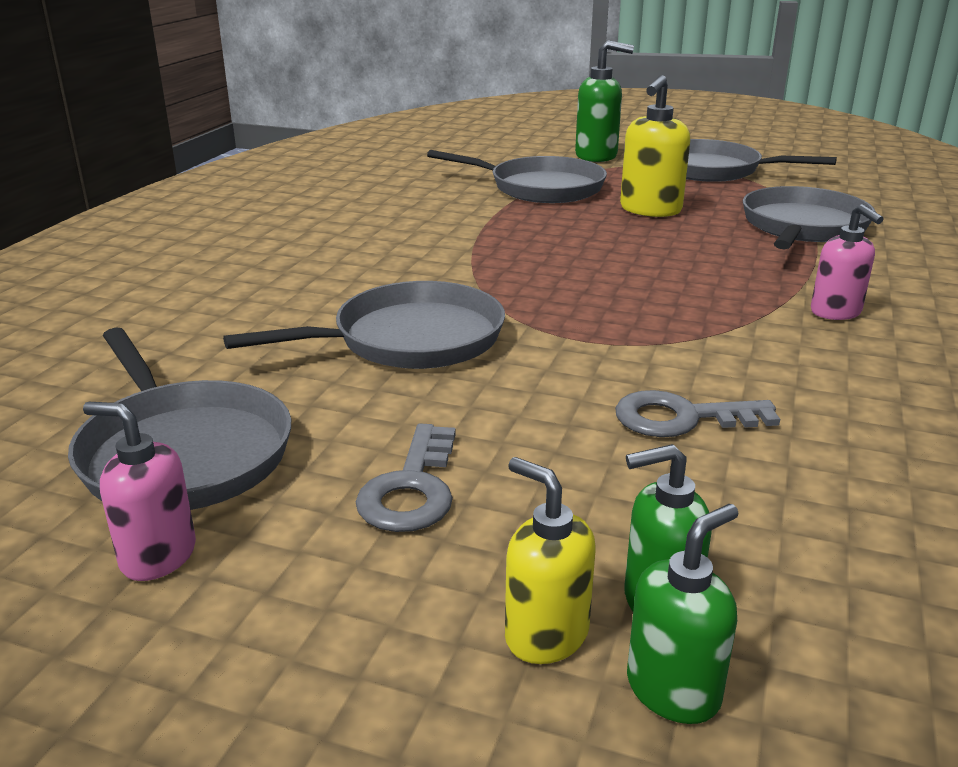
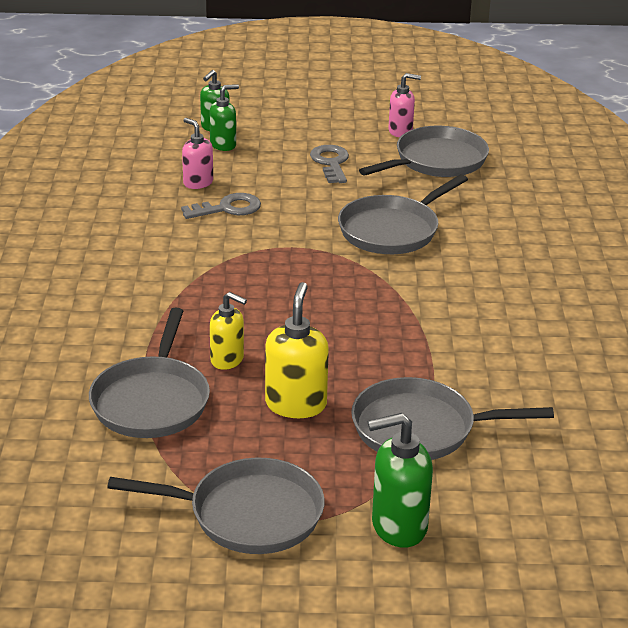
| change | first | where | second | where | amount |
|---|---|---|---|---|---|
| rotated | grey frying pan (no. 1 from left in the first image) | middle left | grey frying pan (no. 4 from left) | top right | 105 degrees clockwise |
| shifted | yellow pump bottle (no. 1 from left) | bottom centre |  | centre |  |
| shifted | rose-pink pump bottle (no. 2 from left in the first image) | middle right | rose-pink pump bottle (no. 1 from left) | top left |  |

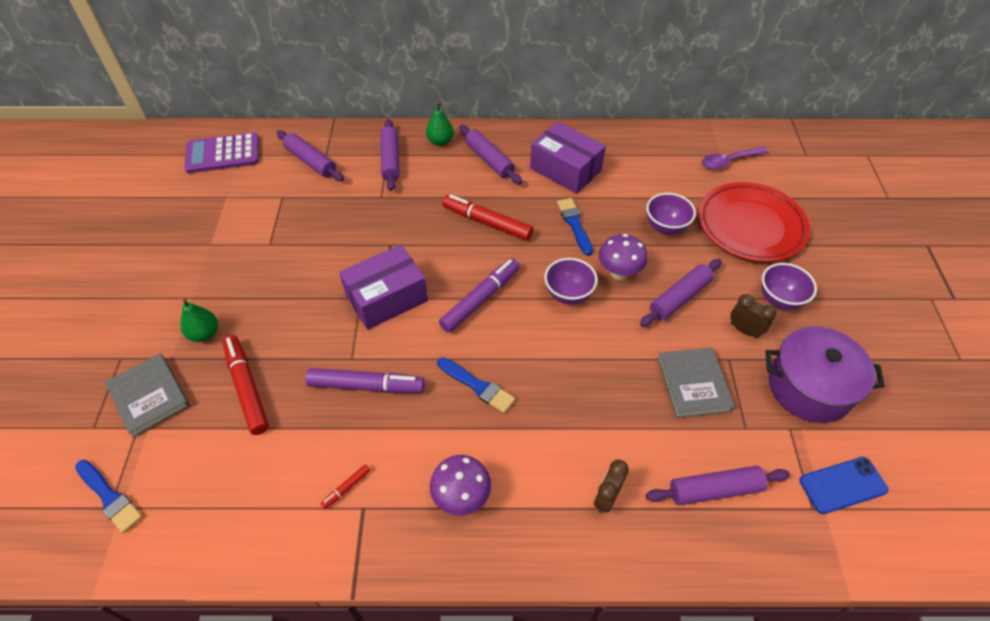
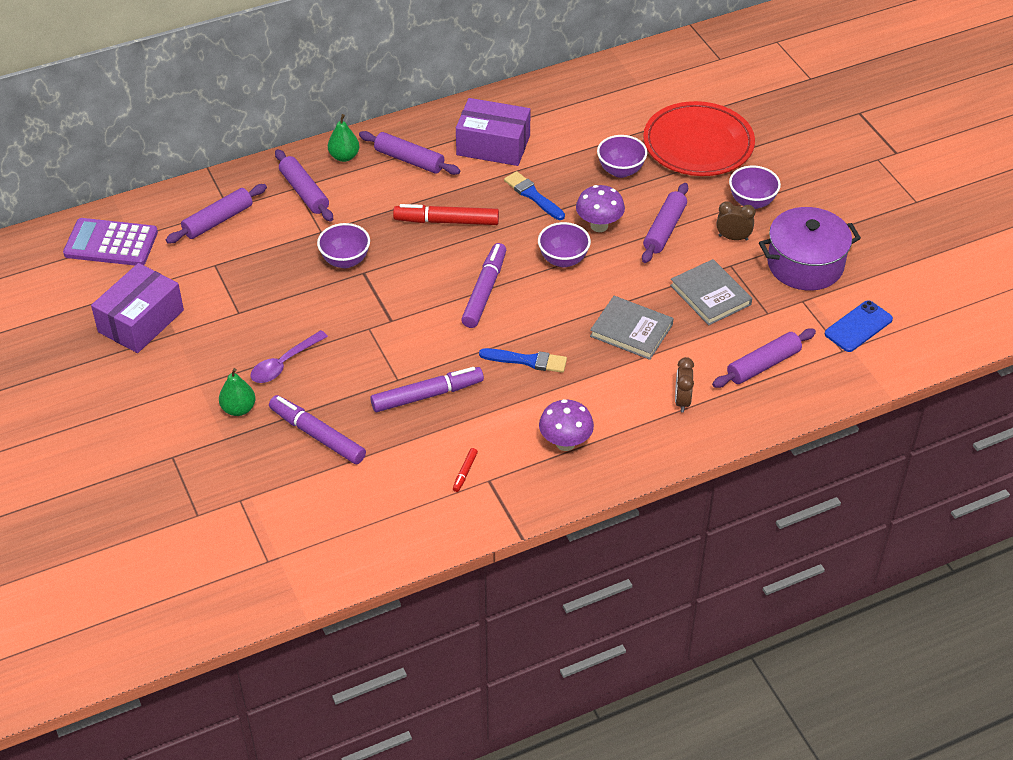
| change | first | where | second | where | amount |
|---|---|---|---|---|---|
| gone | royal blue brush (no. 1 from left) | bottom left |  |  |  |
| shifted | grey hardcover (no. 1 from left) | middle left |  | centre |  |
| rotated | royal purple adding machine | top left |  | top left | 45 degrees clockwise |
| repainted | scarlet marker (no. 1 from left) | middle left | royal purple marker (no. 1 from left) | middle left |  |
| rotated | royal purple dough roller (no. 1 from left) | top left |  | top left | 60 degrees counterclockwise |
| shifted | royal purple parcel (no. 1 from left) | centre |  | middle left |  |
| shifted | royal purple spoon | top right |  | middle left |  |
| new |  |  | royal purple bowl (no. 1 from left) | top centre |  |

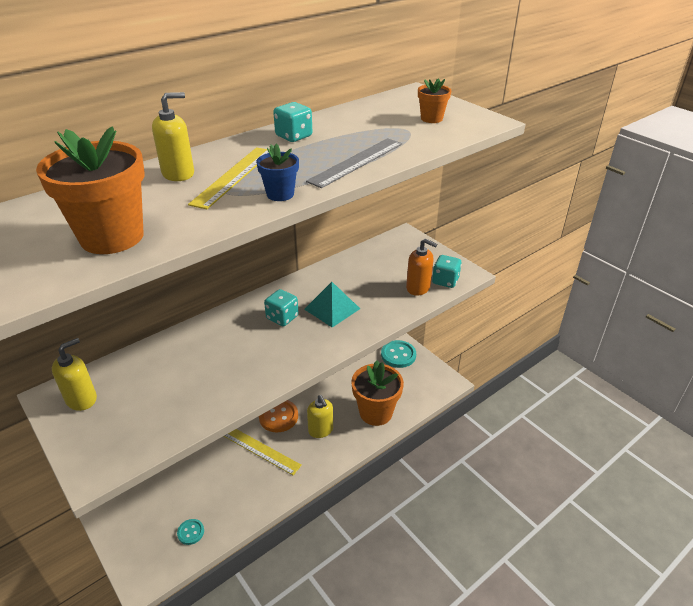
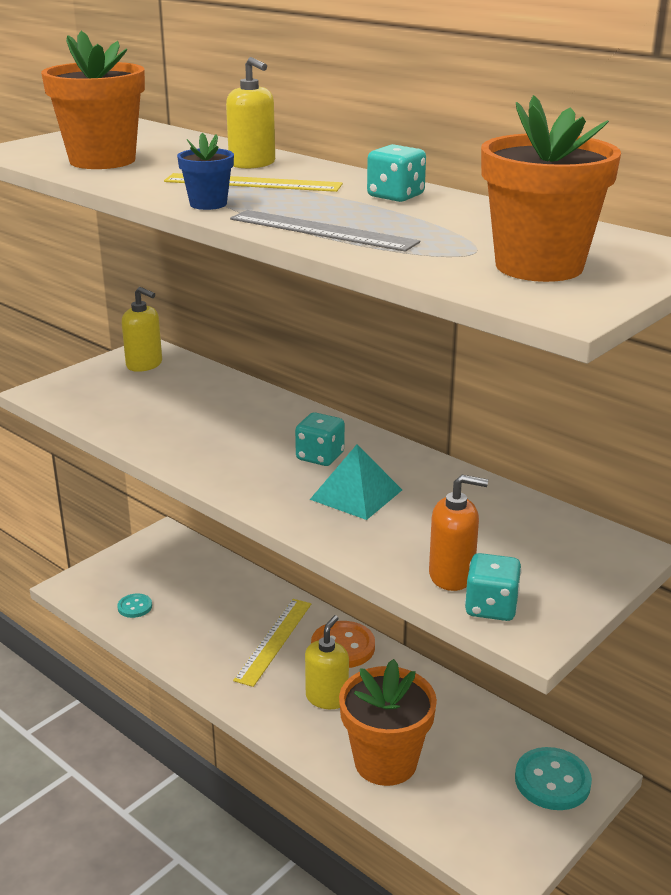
| change | first | where | second | where | amount |
|---|---|---|---|---|---|
| rotated | yellow pump bottle (no. 3 from left) | bottom centre |  | bottom centre | 150 degrees clockwise |
| rotated | bright orange pump bottle | centre |  | middle right | 105 degrees counterclockwise |
| scaled | bright orange plant pot (no. 3 from left) | top centre |  | top right | x2.01 |

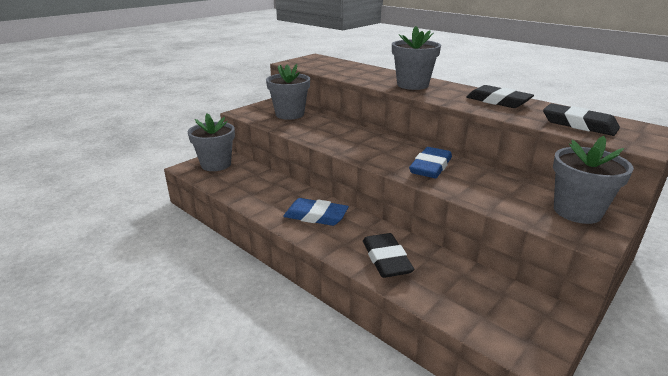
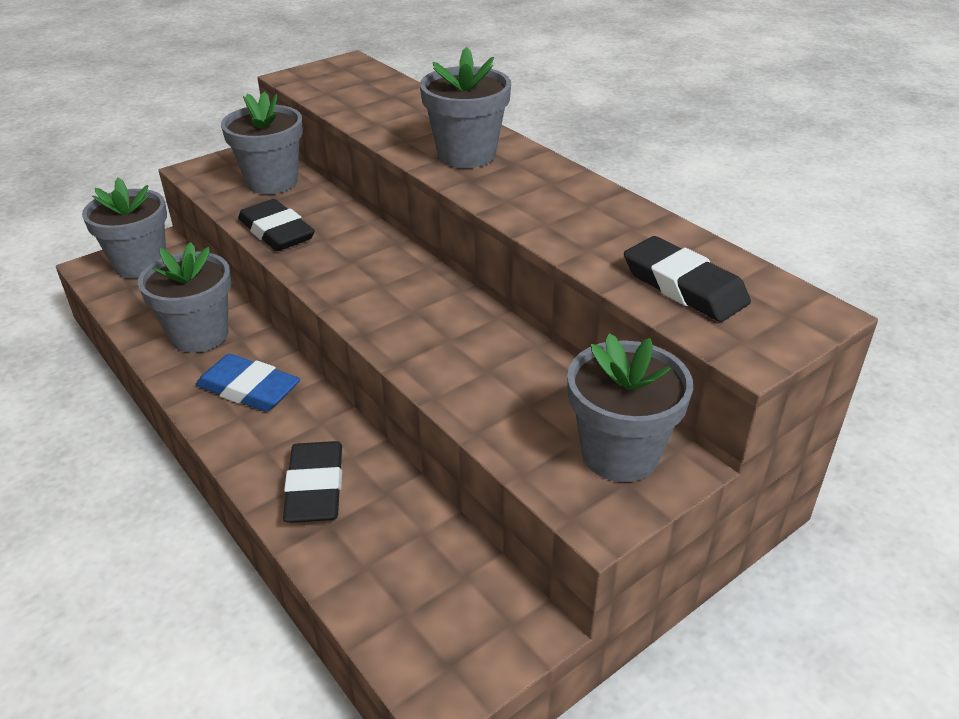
| change | first | where | second | where | amount |
|---|---|---|---|---|---|
| gone | royal blue eraser (no. 2 from left) | centre |  |  |  |
| shifted | jet-black eraser (no. 2 from left in the first image) | top right | jet-black eraser (no. 1 from left) | top left |  |
| new |  |  | grey plant pot (no. 2 from left) | middle left |  |

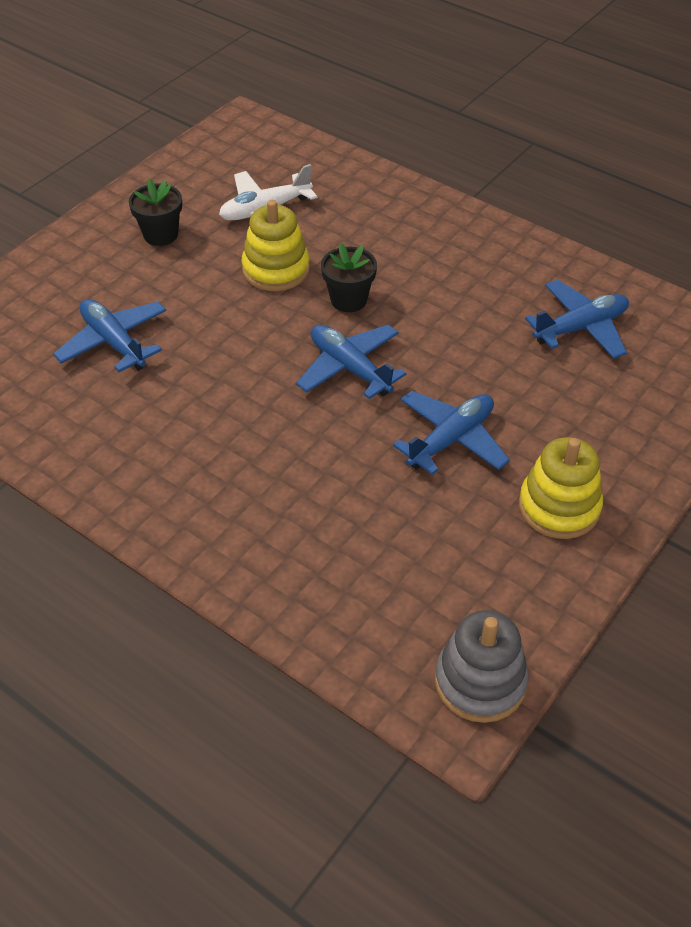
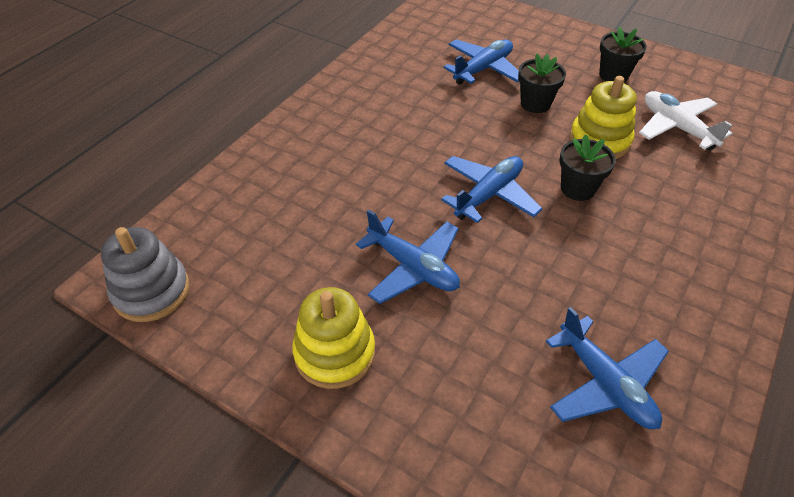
| change | first | where | second | where | amount |
|---|---|---|---|---|---|
| new |  |  | jet-black plant pot (no. 1 from left) | top right |  |

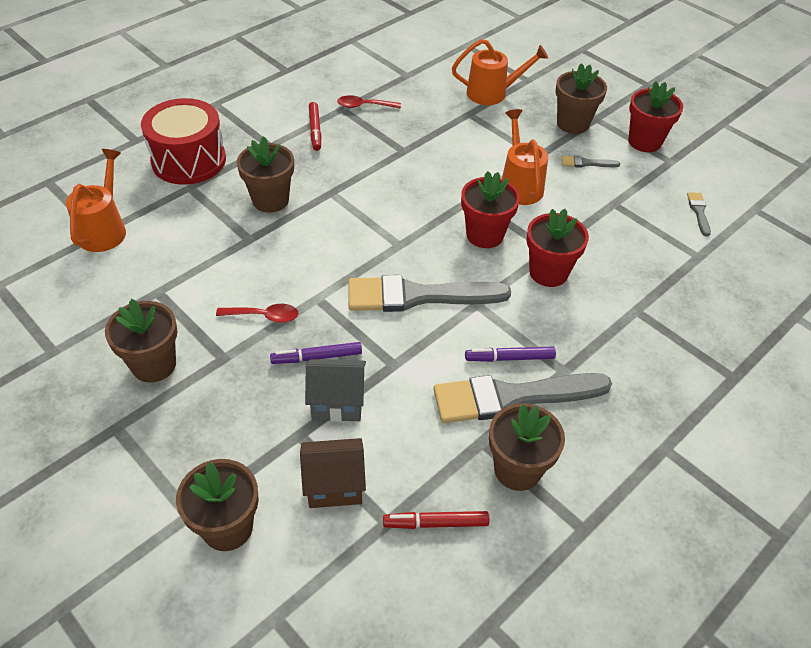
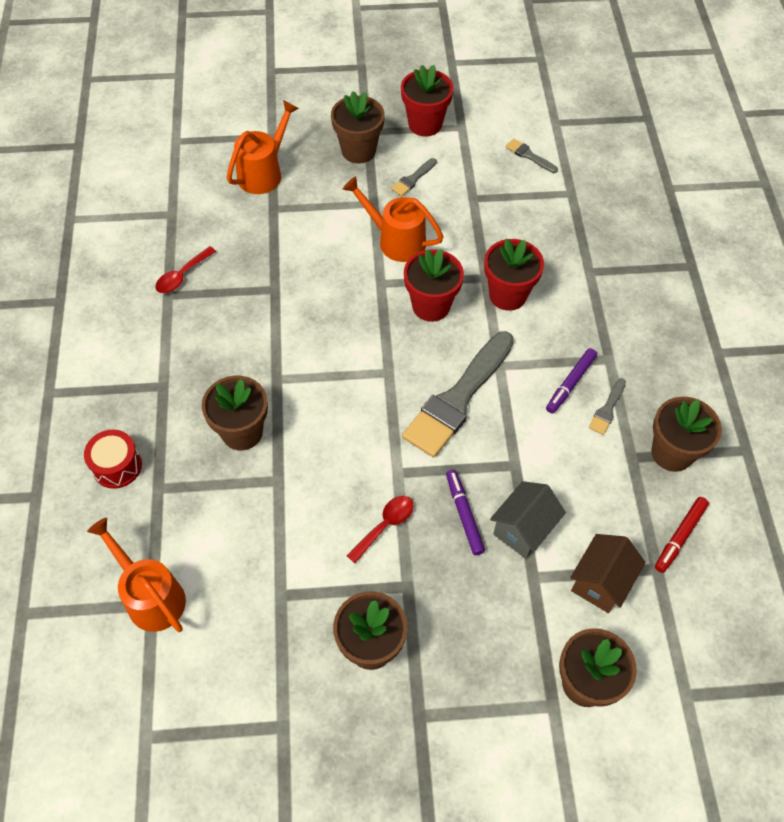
| change | first | where | second | where | amount |
|---|---|---|---|---|---|
| scaled | scarlet toy drum | top left |  | middle left | x0.55 |
| rotated | royal purple marker (no. 1 from left) | centre |  | centre | 135 degrees clockwise |
| gone | scarlet marker (no. 1 from left) | top centre |  |  |  |
| scaled | grey brush (no. 2 from left in the first image) | centre | grey brush (no. 4 from left) | middle right | x0.42 |

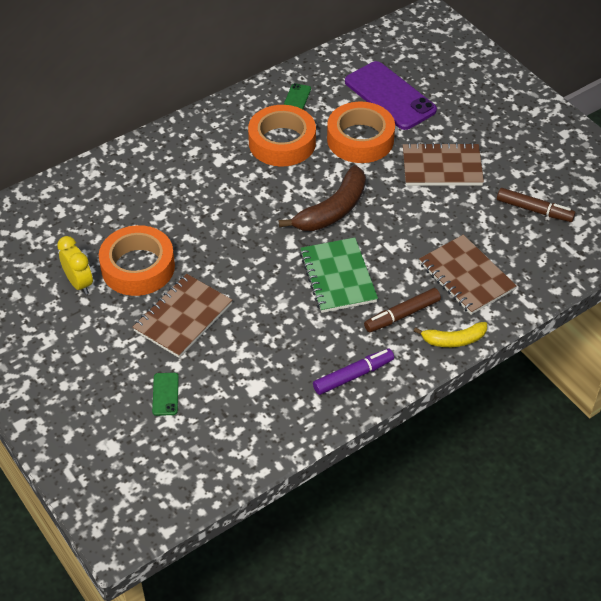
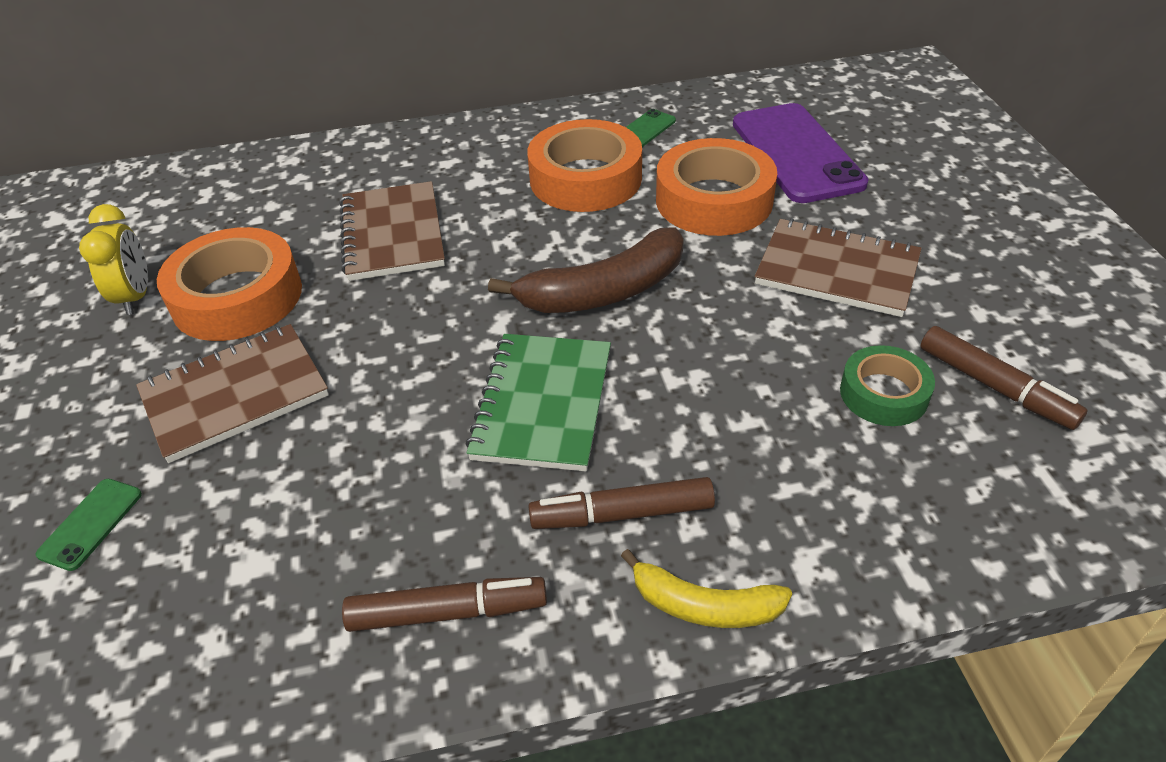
| change | first | where | second | where | amount |
|---|---|---|---|---|---|
| repainted | royal purple marker | centre | dark brown marker (no. 1 from left) | bottom centre |  |
| shifted | dark brown notepad (no. 3 from left in the first image) | middle right | dark brown notepad (no. 2 from left) | top centre |  |
| new |  |  | emerald sticky tape | middle right |  |

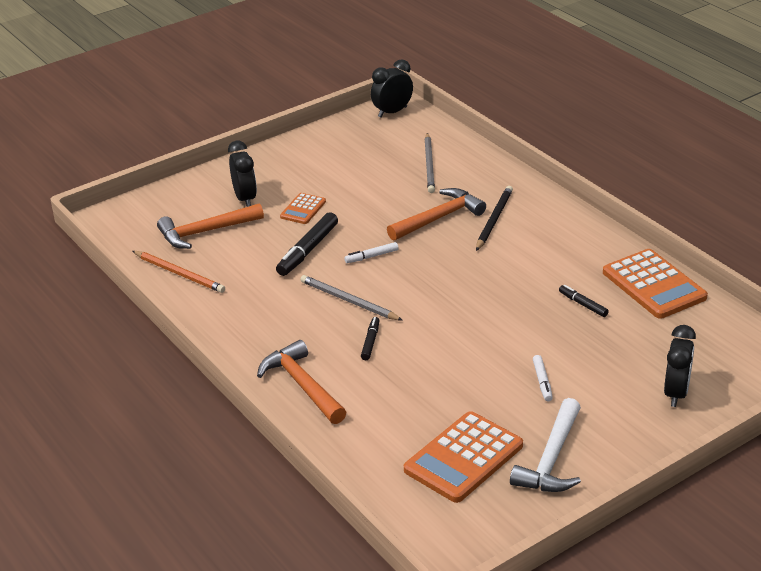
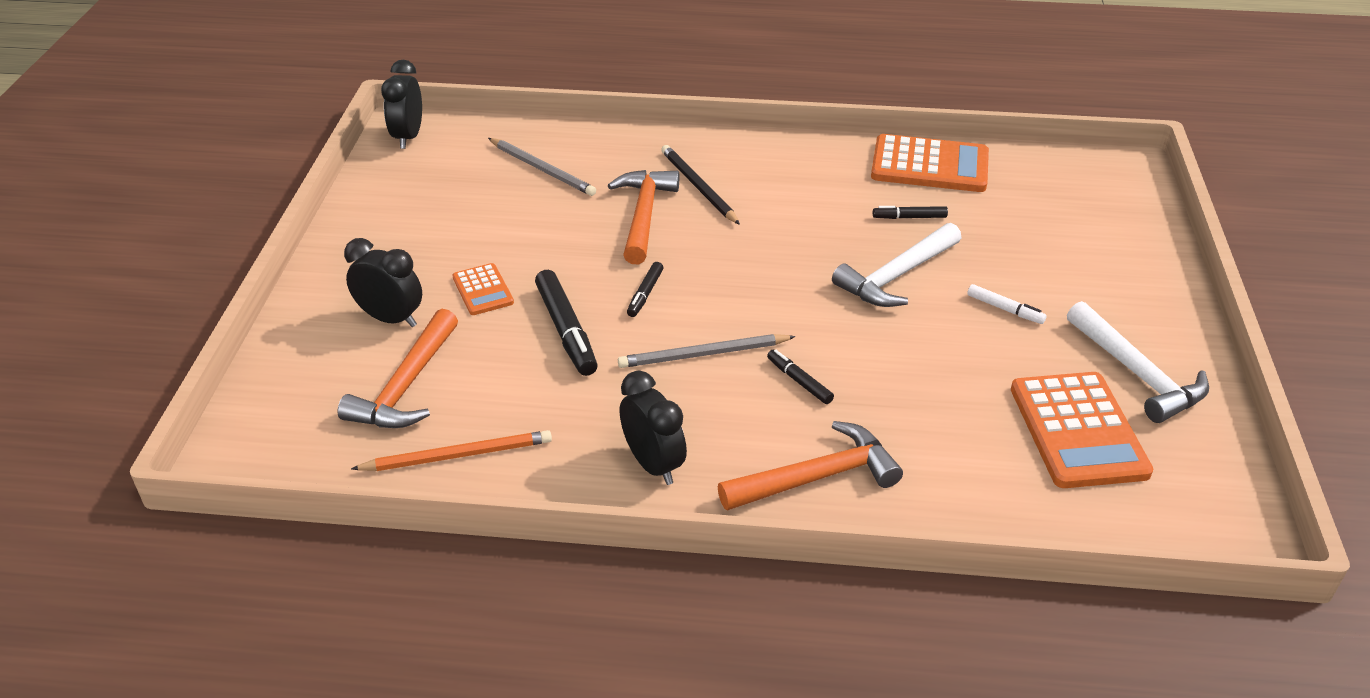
| change | first | where | second | where | amount |
|---|---|---|---|---|---|
| rotated | bright orange hammer (no. 2 from left in the first image) | bottom centre | bright orange hammer (no. 3 from left) | bottom centre | 150 degrees clockwise |
| repainted | pure white marker (no. 1 from left) | centre | jet-black marker (no. 2 from left) | centre |  |
| shifted | jet-black alarm clock (no. 3 from left) | middle right |  | centre |  |
| new |  |  | pure white hammer (no. 1 from left) | centre |  |

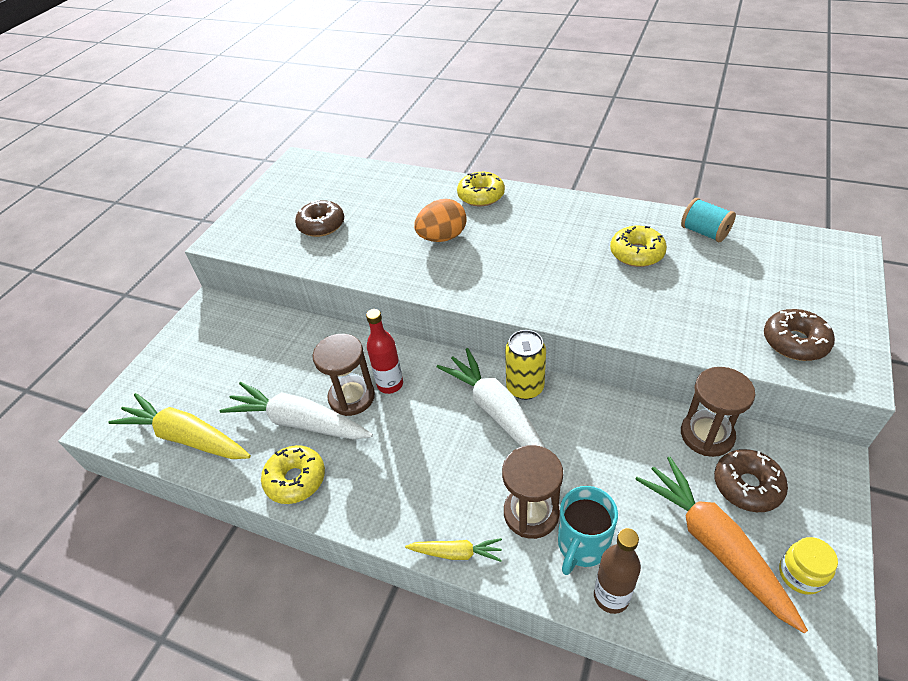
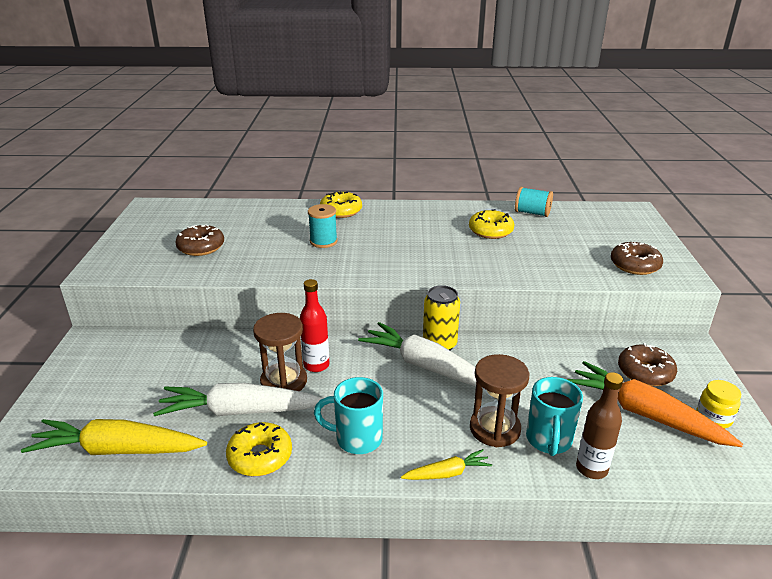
| change | first | where | second | where | amount |
|---|---|---|---|---|---|
| swapped | bright orange egg shape | top centre | aqua spool (no. 1 from left) | centre |  |
| gone | dark brown sand timer (no. 3 from left) | middle right |  |  |  |
| new |  |  | aqua coffee mug (no. 1 from left) | bottom centre |  |

